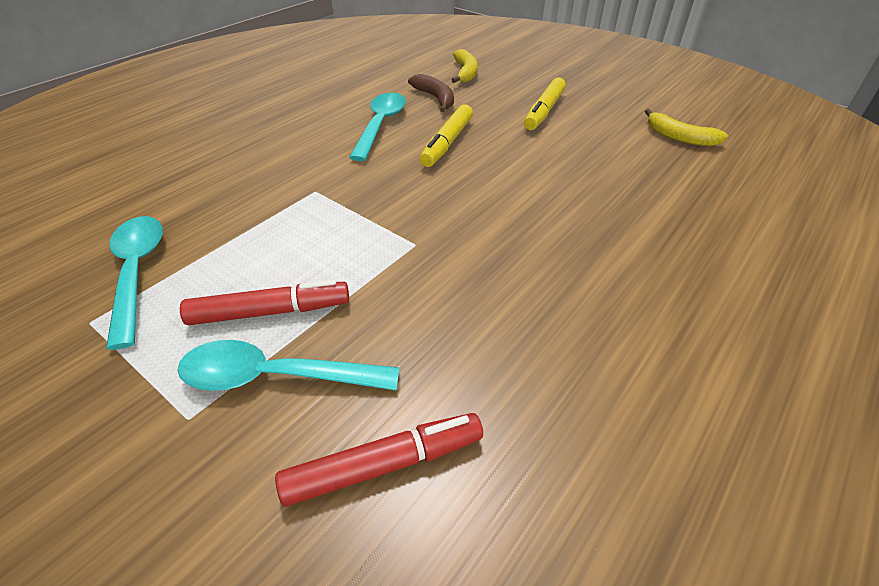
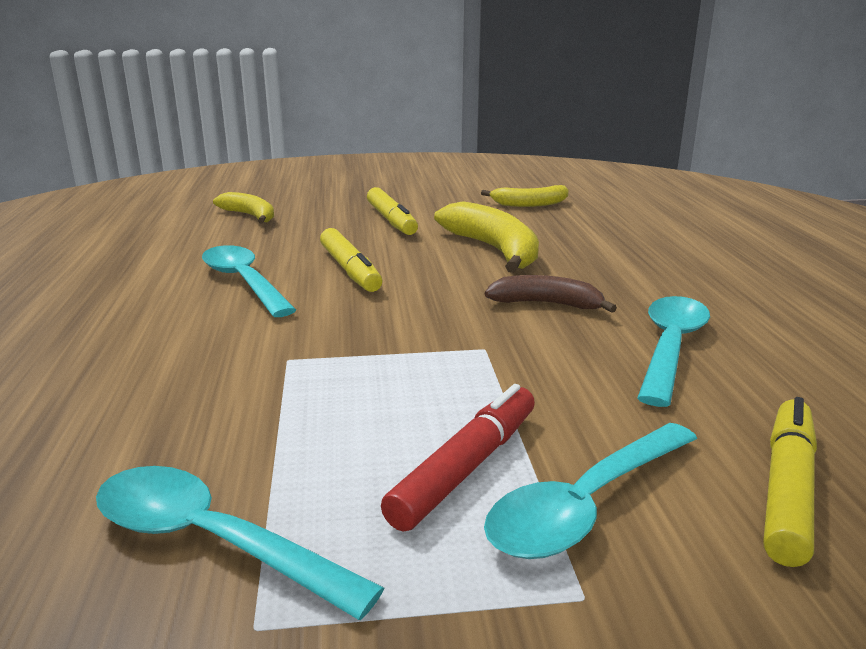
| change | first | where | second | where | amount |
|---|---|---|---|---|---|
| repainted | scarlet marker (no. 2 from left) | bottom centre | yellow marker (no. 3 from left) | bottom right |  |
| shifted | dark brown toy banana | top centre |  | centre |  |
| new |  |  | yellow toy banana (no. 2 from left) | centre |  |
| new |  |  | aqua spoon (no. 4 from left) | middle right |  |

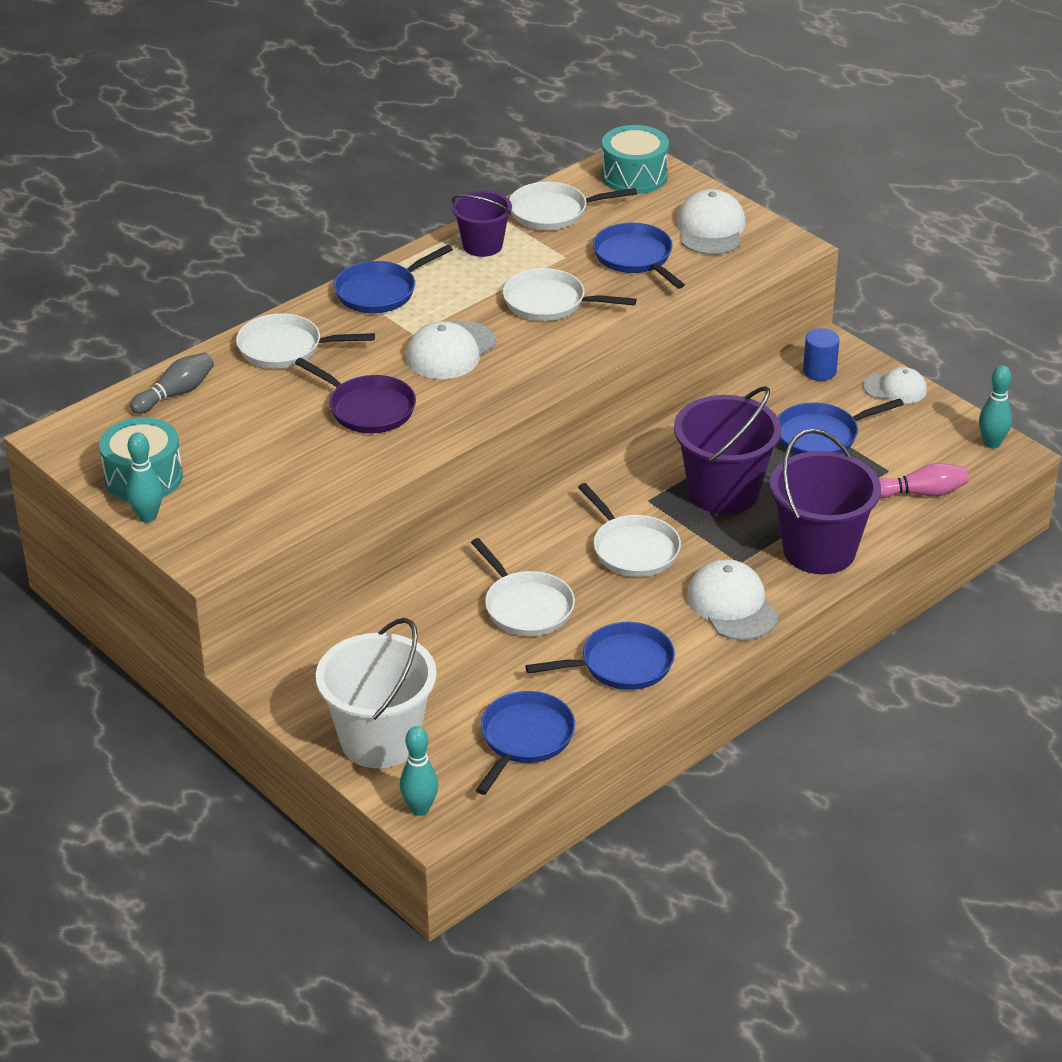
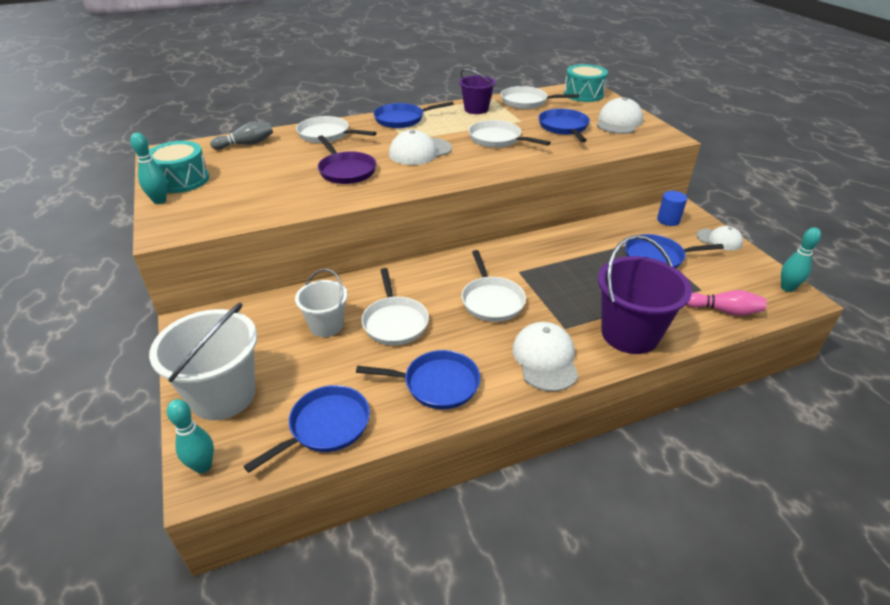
| change | first | where | second | where | amount |
|---|---|---|---|---|---|
| gone | royal purple sand bucket (no. 2 from left) | middle right |  |  |  |
| new |  |  | pure white sand bucket (no. 2 from left) | centre |  |

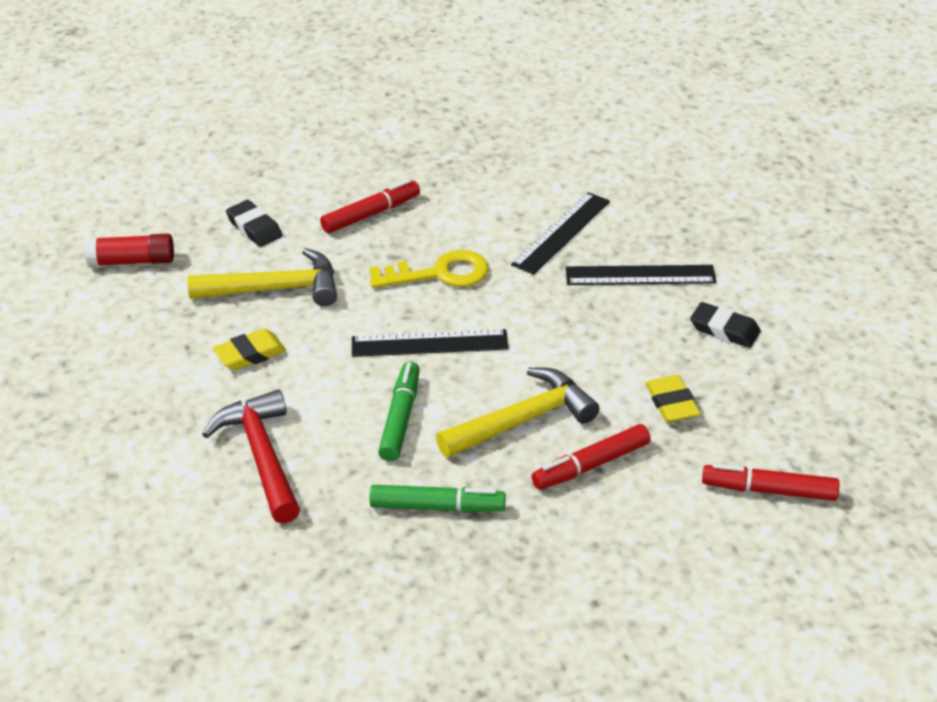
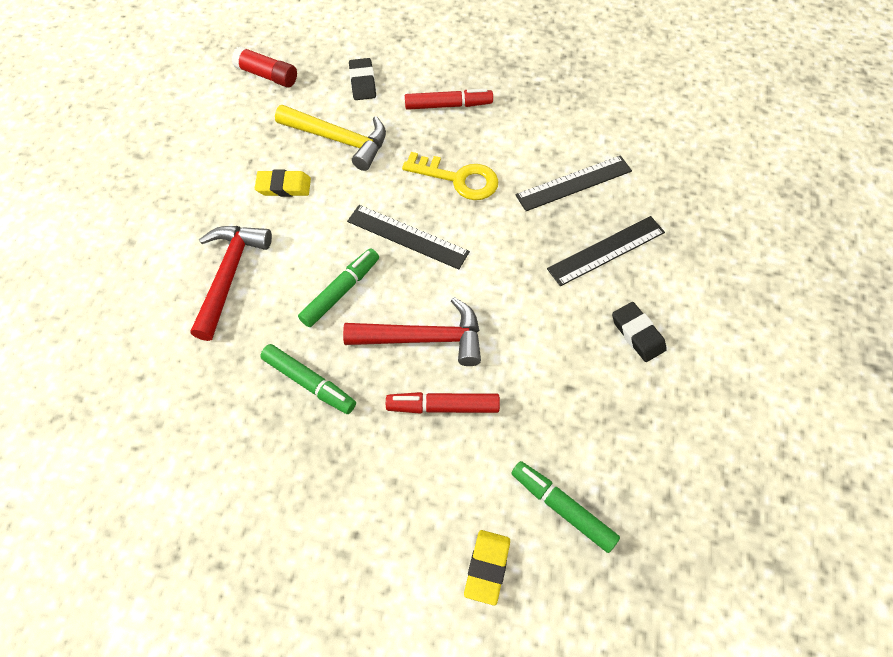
| change | first | where | second | where | amount |
|---|---|---|---|---|---|
| repainted | yellow hammer (no. 2 from left) | centre | scarlet hammer (no. 2 from left) | centre |  |
| rotated | jet-black ruler (no. 3 from left) | middle right |  | middle right | 60 degrees counterclockwise |
| shifted | yellow eraser (no. 2 from left) | middle right |  | bottom centre |  |
| repainted | scarlet marker (no. 3 from left) | bottom right | emerald marker (no. 3 from left) | bottom centre |  |

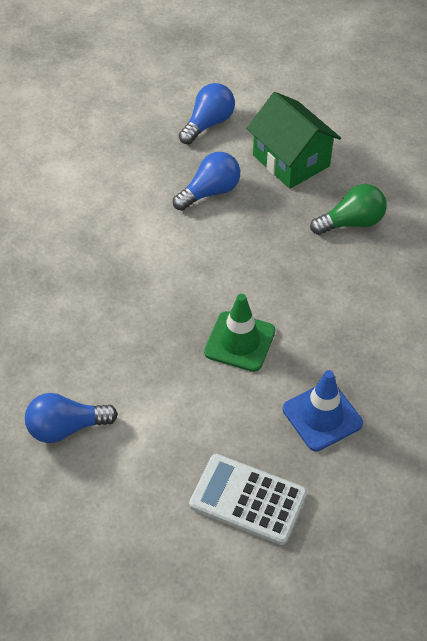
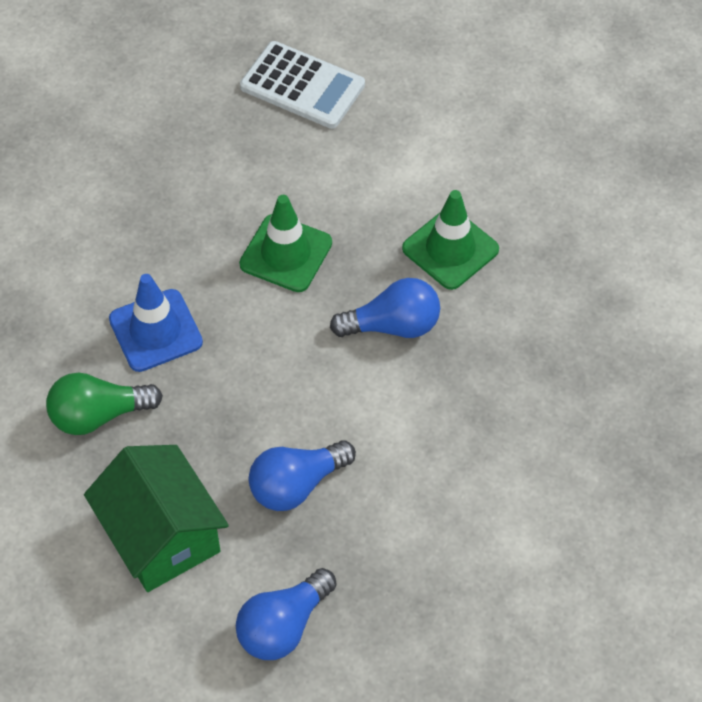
| change | first | where | second | where | amount |
|---|---|---|---|---|---|
| shifted | royal blue lightbulb (no. 1 from left in the first image) | middle left | royal blue lightbulb (no. 3 from left) | centre |  |
| shifted | royal blue road cone | middle right |  | middle left |  |
| new |  |  | emerald road cone (no. 2 from left) | centre |  |

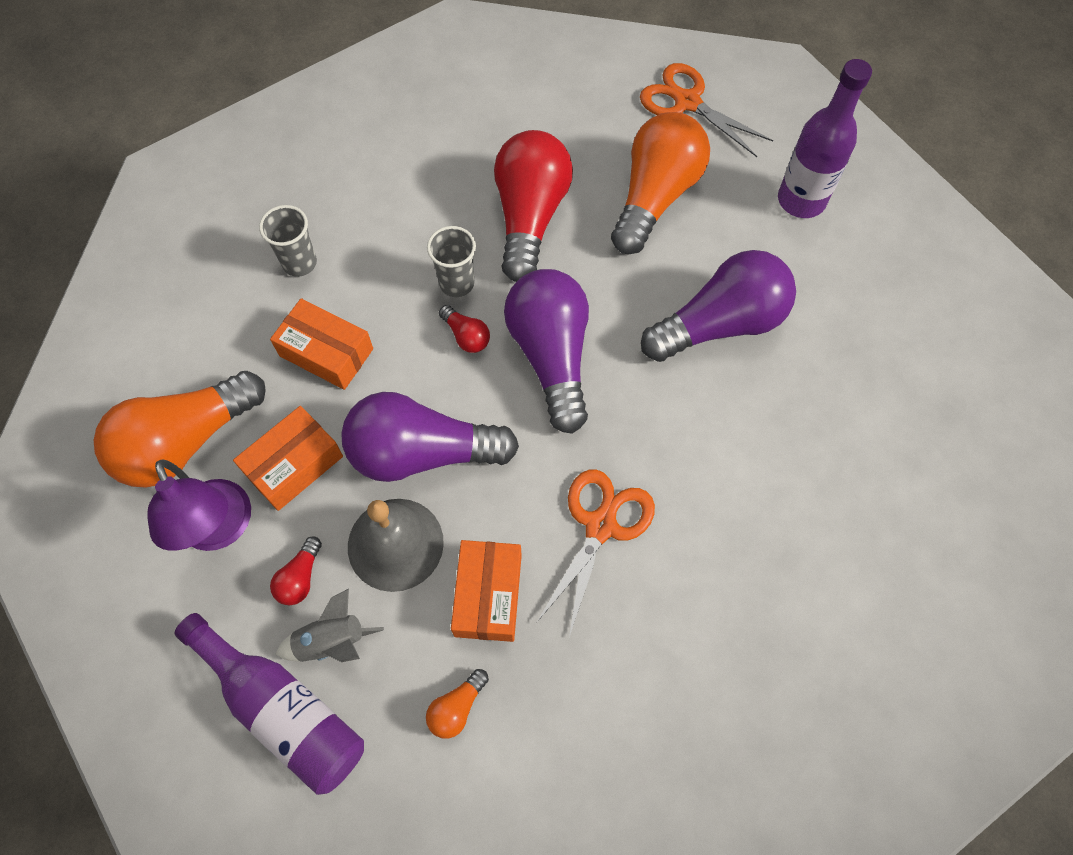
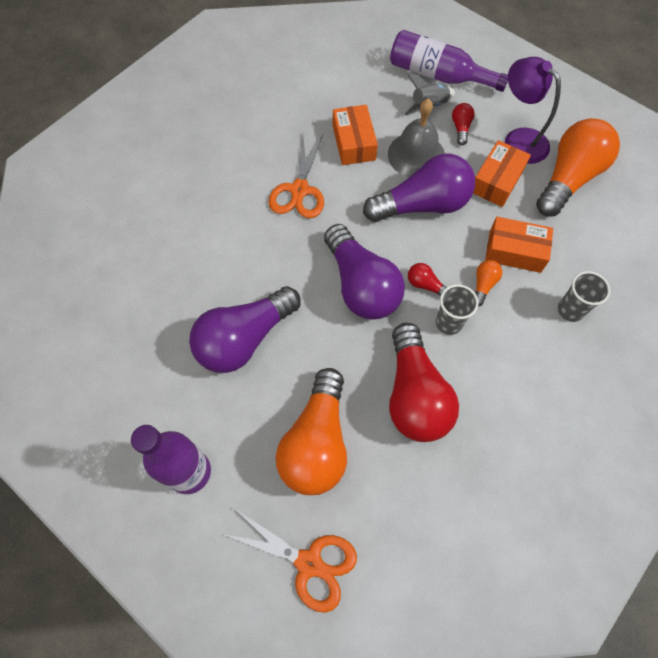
| change | first | where | second | where | amount |
|---|---|---|---|---|---|
| shifted | bright orange lightbulb (no. 2 from left) | bottom centre |  | middle right |  |

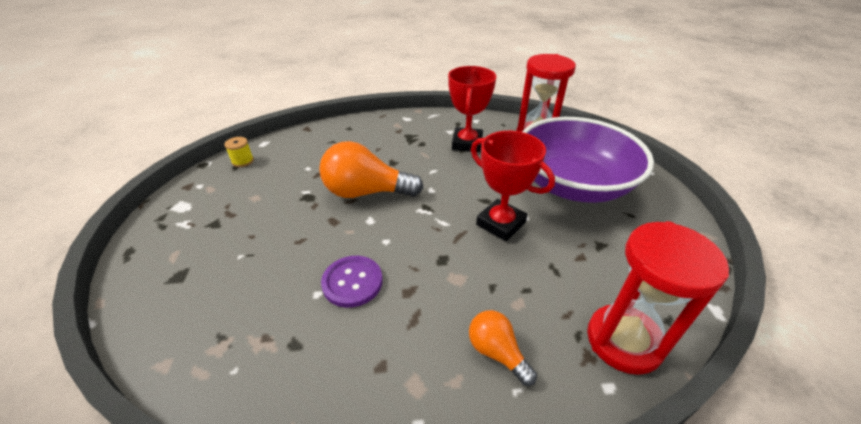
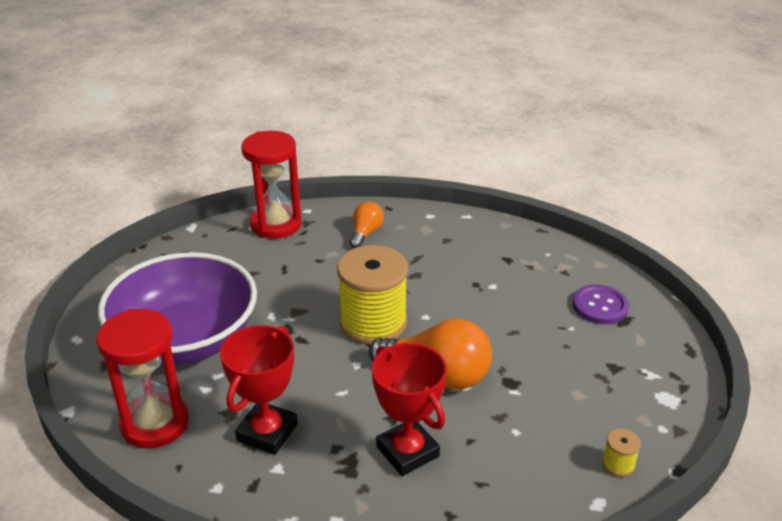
| change | first | where | second | where | amount |
|---|---|---|---|---|---|
| shifted | royal purple sewing button | centre |  | middle right |  |
| rotated | bright orange lightbulb (no. 2 from left in the first image) | bottom centre | bright orange lightbulb (no. 1 from left) | centre | 135 degrees counterclockwise |
| shifted | scarlet trophy (no. 2 from left) | centre |  | bottom centre |  |
| new |  |  | yellow spool (no. 1 from left) | centre |  |

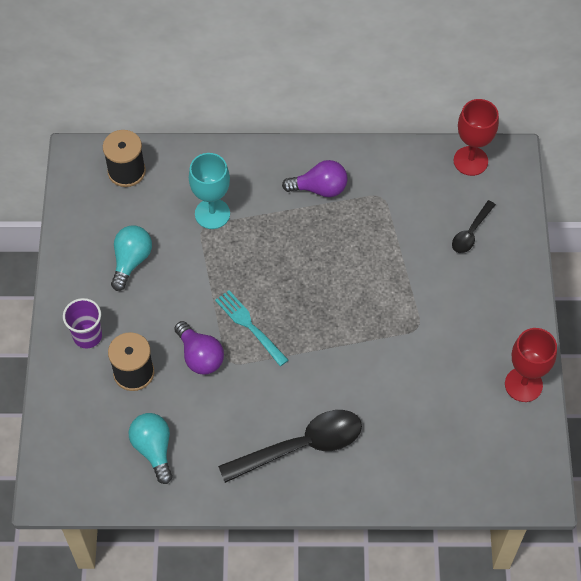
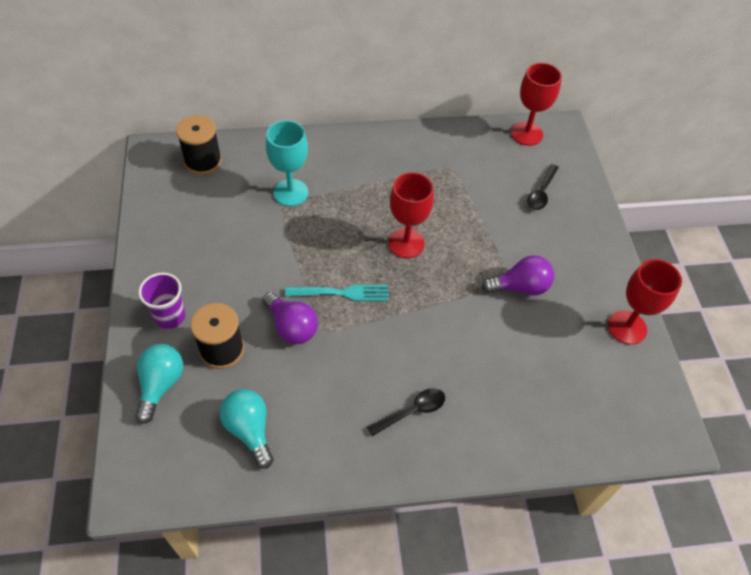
| change | first | where | second | where | amount |
|---|---|---|---|---|---|
| shifted | aqua lightbulb (no. 1 from left) | middle left |  | bottom left |  |
| rotated | aqua fork | centre |  | centre | 135 degrees clockwise |
| scaled | jet-black spoon (no. 1 from left) | bottom centre |  | bottom centre | x0.53 |
| shifted | royal purple lightbulb (no. 2 from left) | top centre |  | middle right |  |
| new |  |  | scarlet wine glass (no. 1 from left) | centre |  |

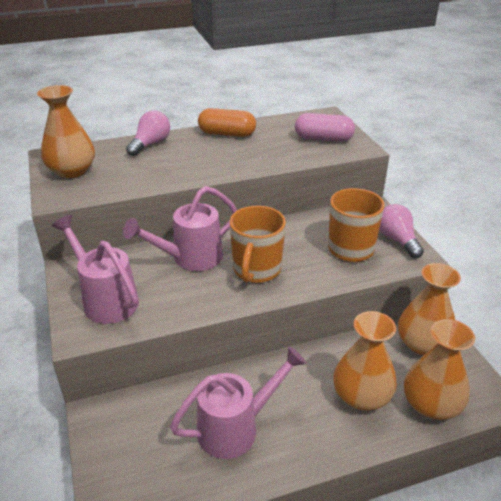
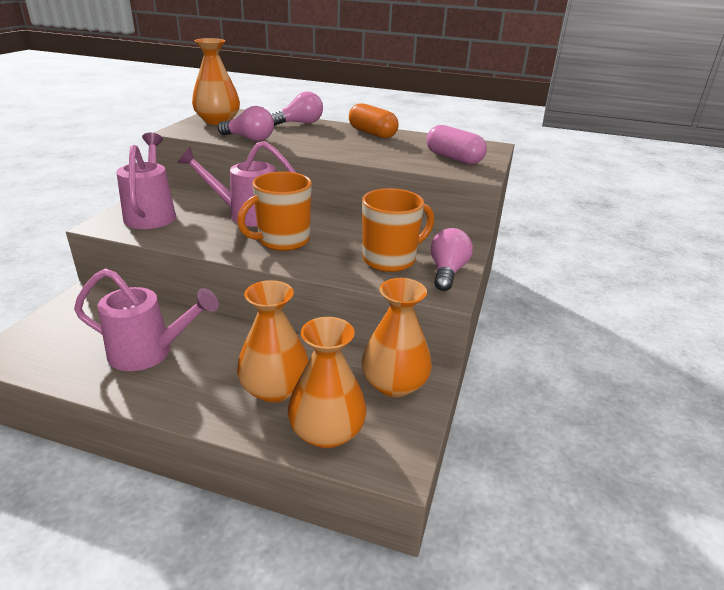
| change | first | where | second | where | amount |
|---|---|---|---|---|---|
| new |  |  | rose-pink lightbulb (no. 1 from left) | top centre |  |

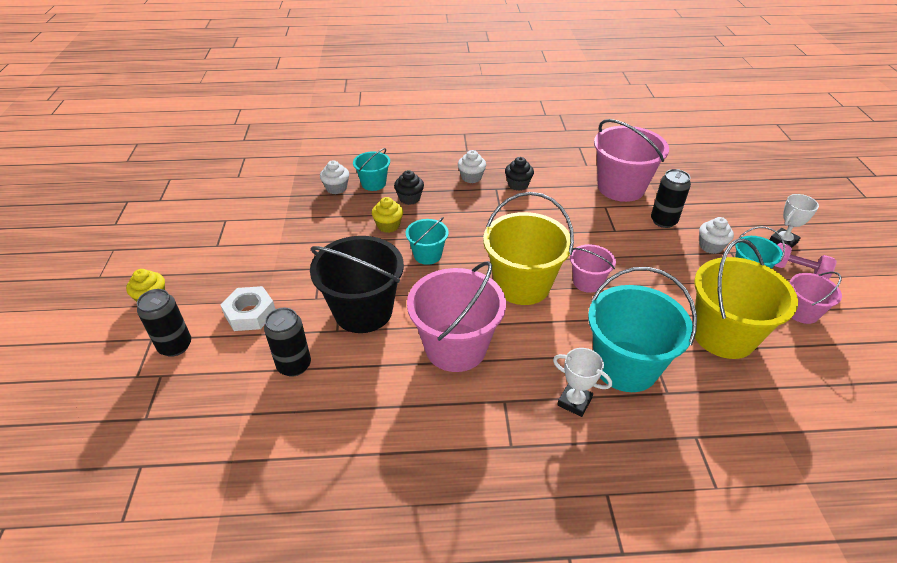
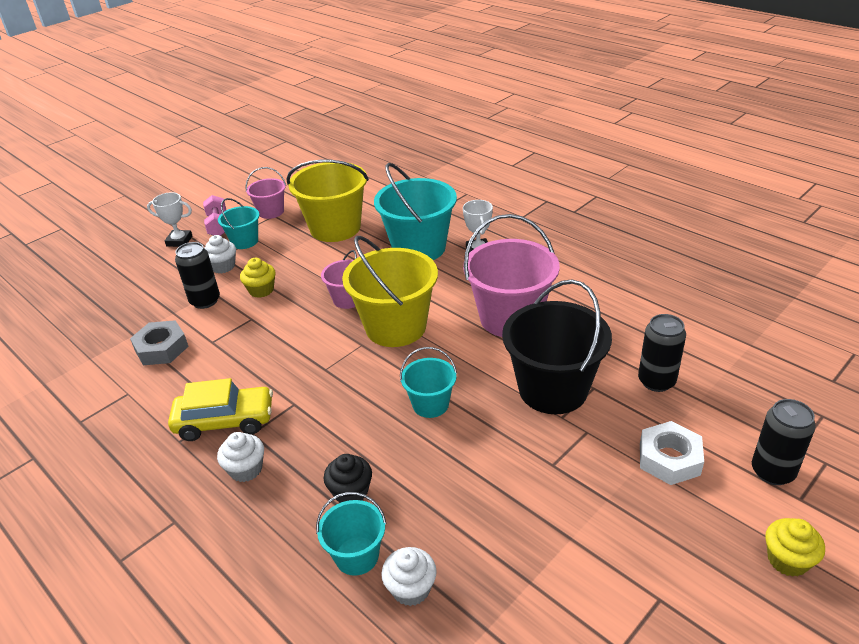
| change | first | where | second | where | amount |
|---|---|---|---|---|---|
| shifted | yellow muffin (no. 2 from left in the first image) | centre | yellow muffin (no. 1 from left) | middle left |  |
| swapped | jet-black muffin (no. 2 from left) | top centre | yellow car | middle left |  |
| swapped | rose-pink sand bucket (no. 3 from left) | top right | grey hex nut | middle left |  |

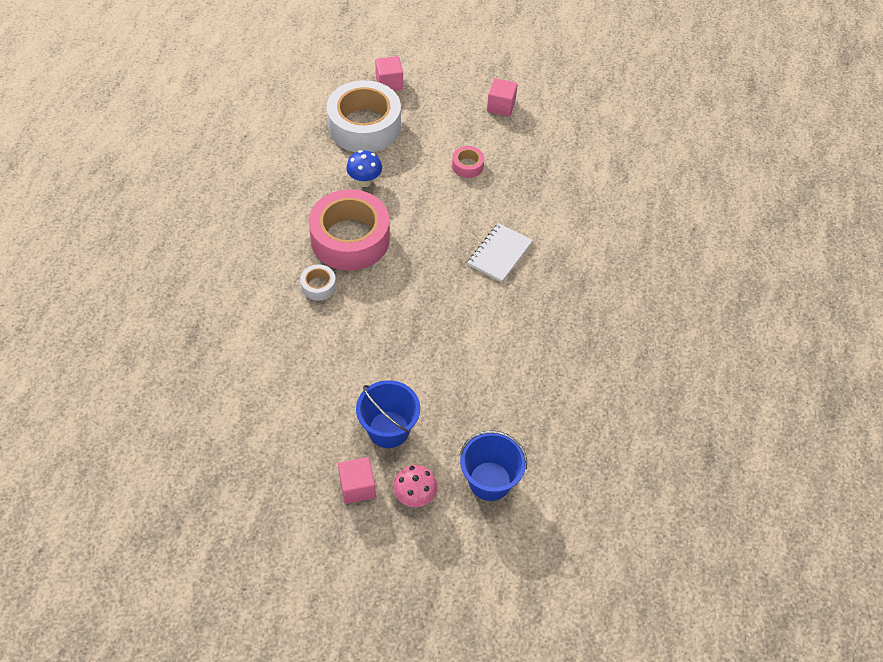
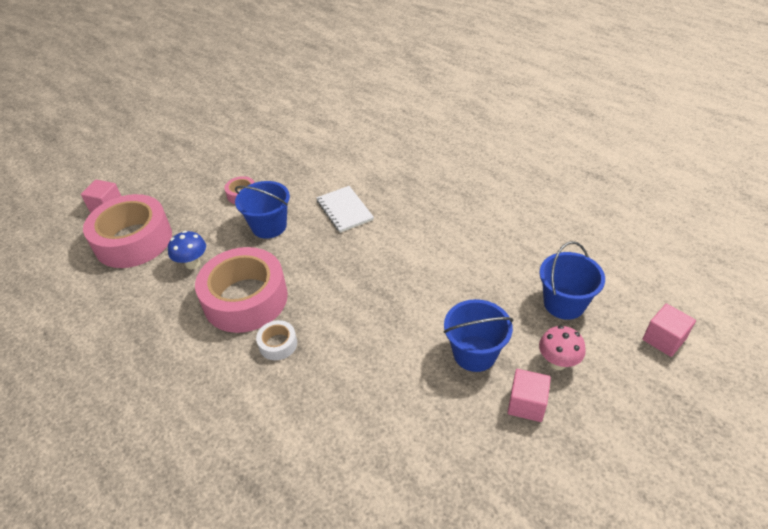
| change | first | where | second | where | amount |
|---|---|---|---|---|---|
| repainted | pure white sticky tape (no. 2 from left) | top centre | rose-pink sticky tape (no. 1 from left) | middle left |  |
| shifted | rose-pink solid cube (no. 3 from left) | top centre |  | middle right |  |
| new |  |  | royal blue sand bucket (no. 1 from left) | centre |  |

